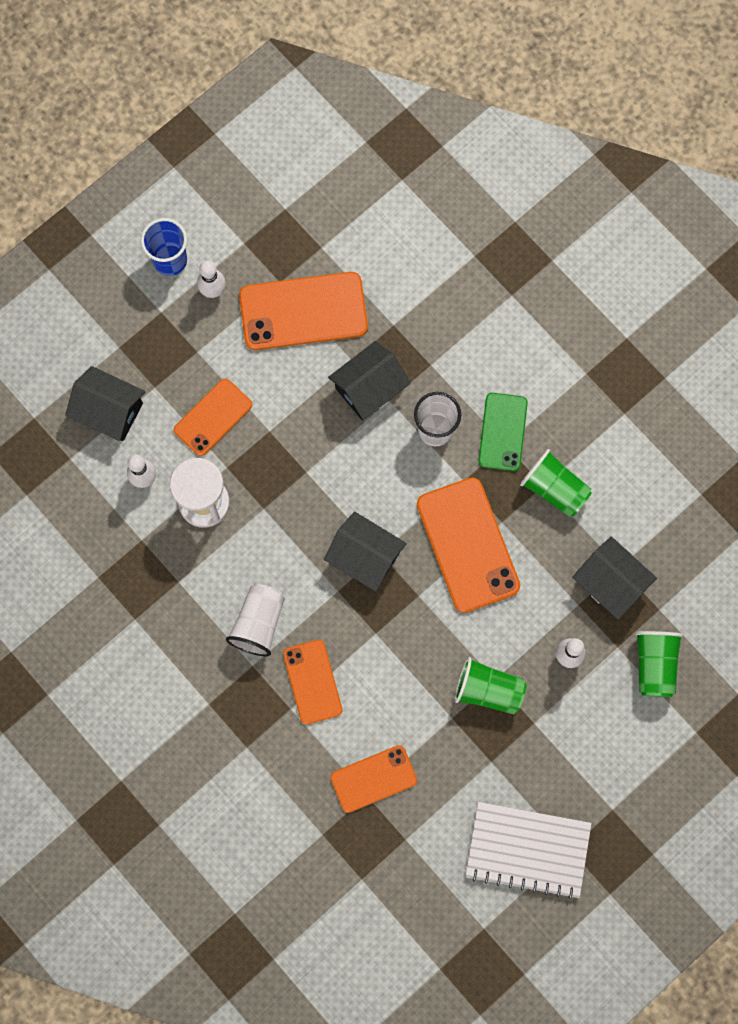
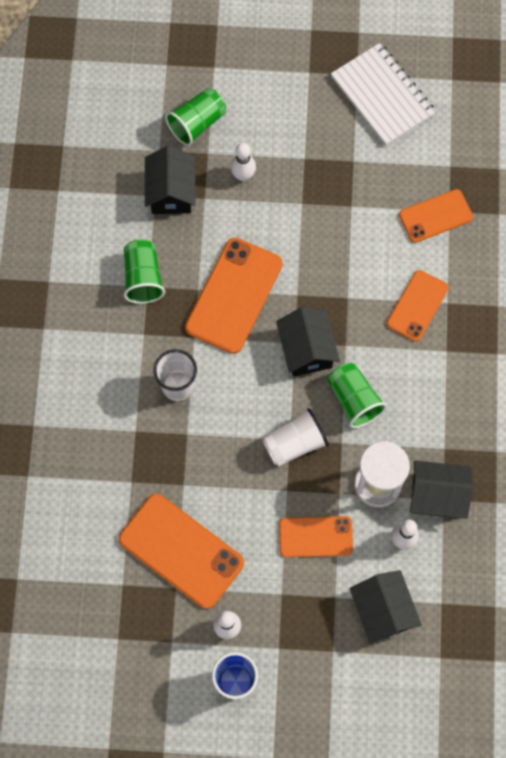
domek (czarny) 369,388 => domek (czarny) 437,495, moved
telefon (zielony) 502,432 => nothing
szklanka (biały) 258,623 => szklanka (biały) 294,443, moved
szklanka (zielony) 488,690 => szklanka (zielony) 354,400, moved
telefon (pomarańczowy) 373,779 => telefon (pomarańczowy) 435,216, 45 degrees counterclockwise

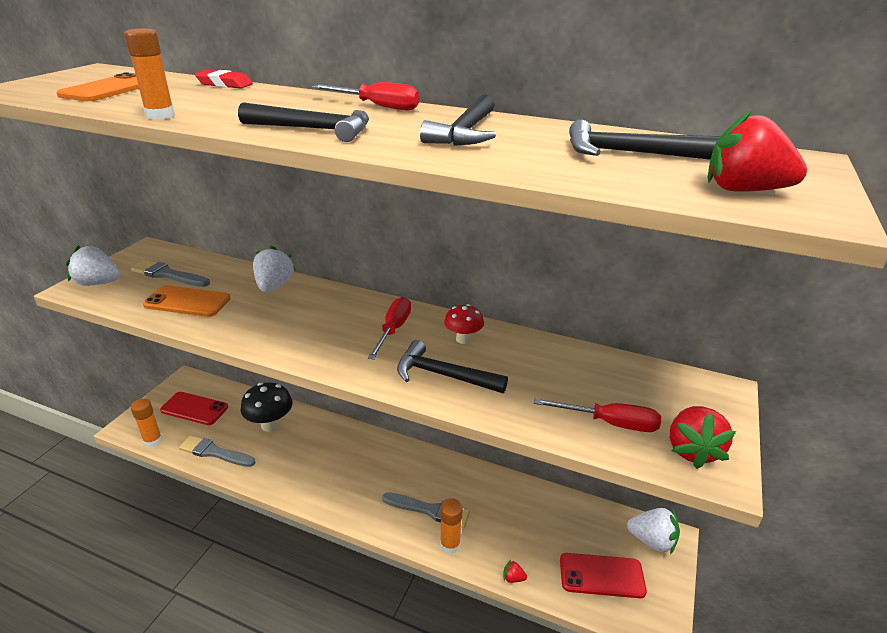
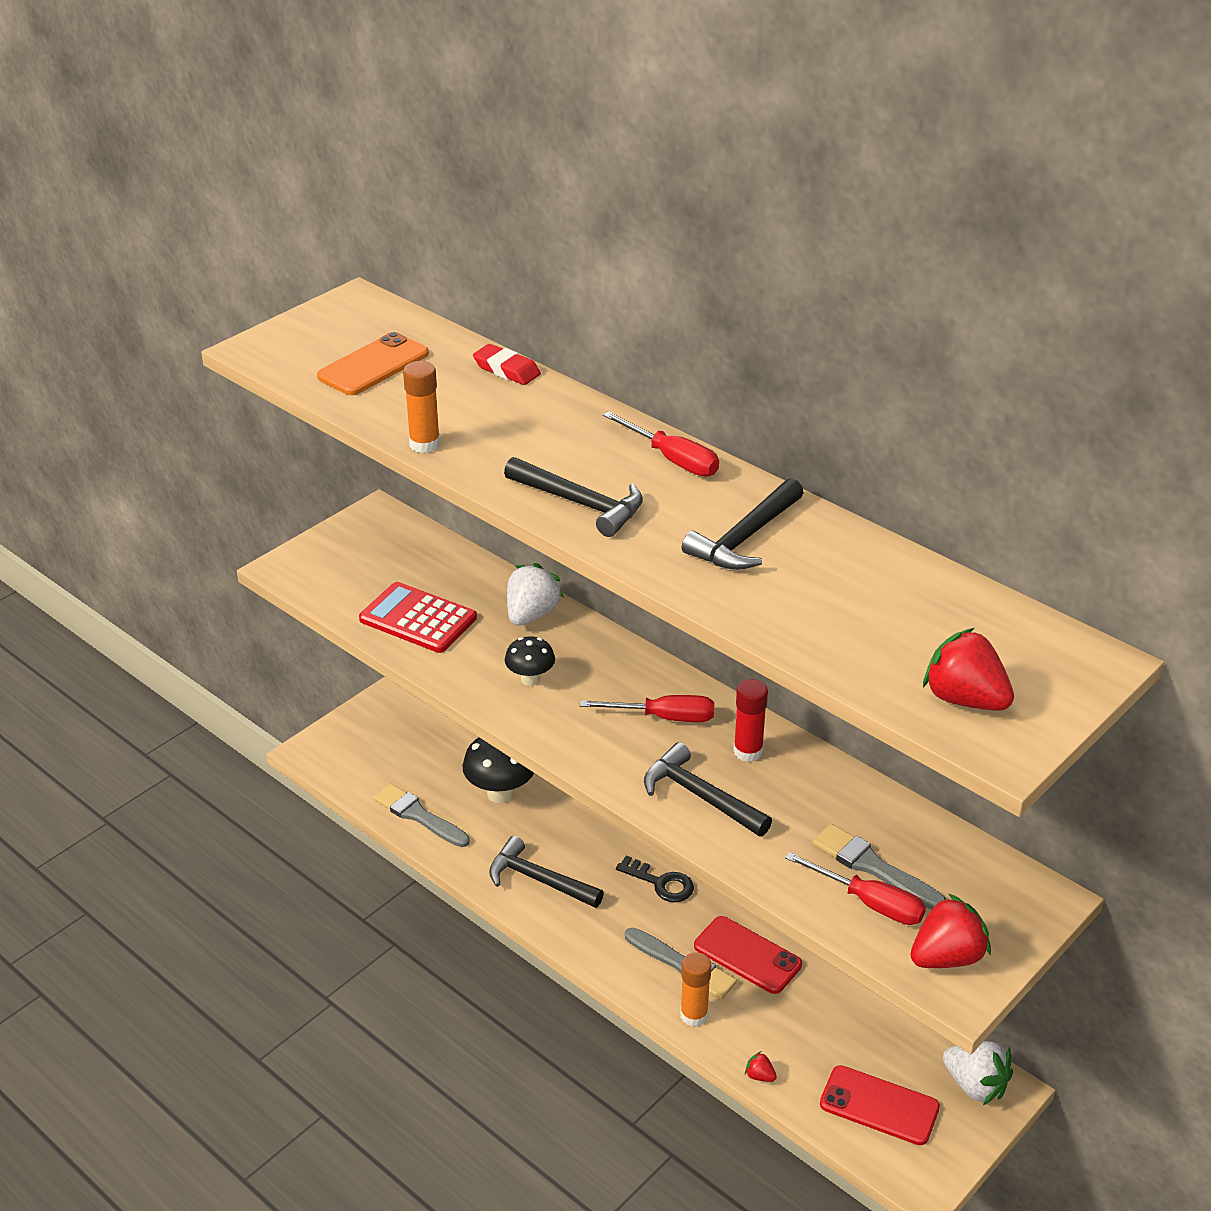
młotek (czarny) 629,153 => młotek (czarny) 539,880, moved
truskawka (biały) 98,283 => nothing
pędzel (szary) 168,275 => pędzel (szary) 873,867, moved
telefon (pomarańczowy) 187,302 => kalkulator (czerwony) 418,619
śrubokręt (czerwony) 393,330 => śrubokręt (czerwony) 664,717, 60 degrees clockwise
grzyb (czerwony) 463,339 => klej w sztyfcie (czerwony) 748,751
telefon (czerwony) 194,409 => telefon (czerwony) 747,955, moved
klej w sztyfcie (pomarańczowy) 153,441 => nothing
truskawka (czerwony) 692,450 => truskawka (czerwony) 947,957, 150 degrees counterclockwise
nothing => grzyb (czarny) 530,679
nothing => klucz (czarny) 661,883

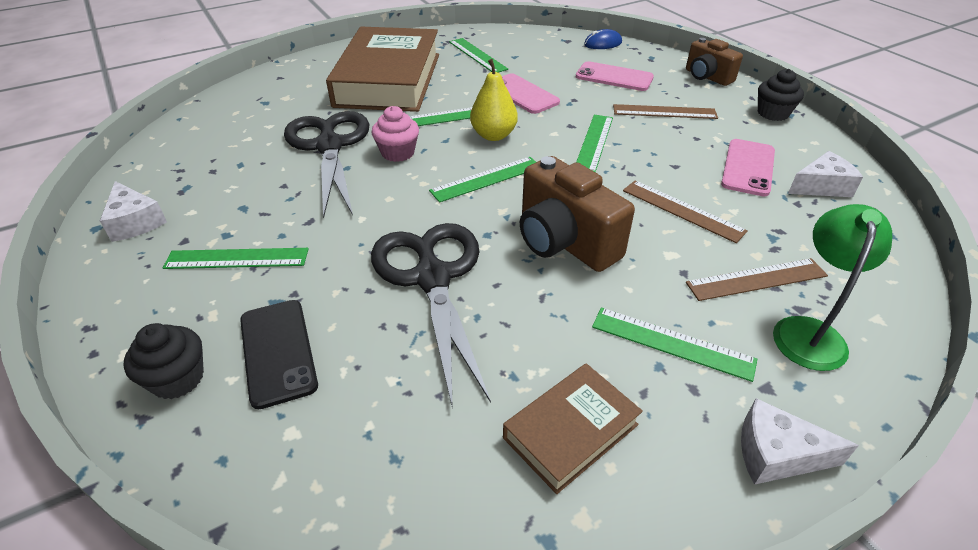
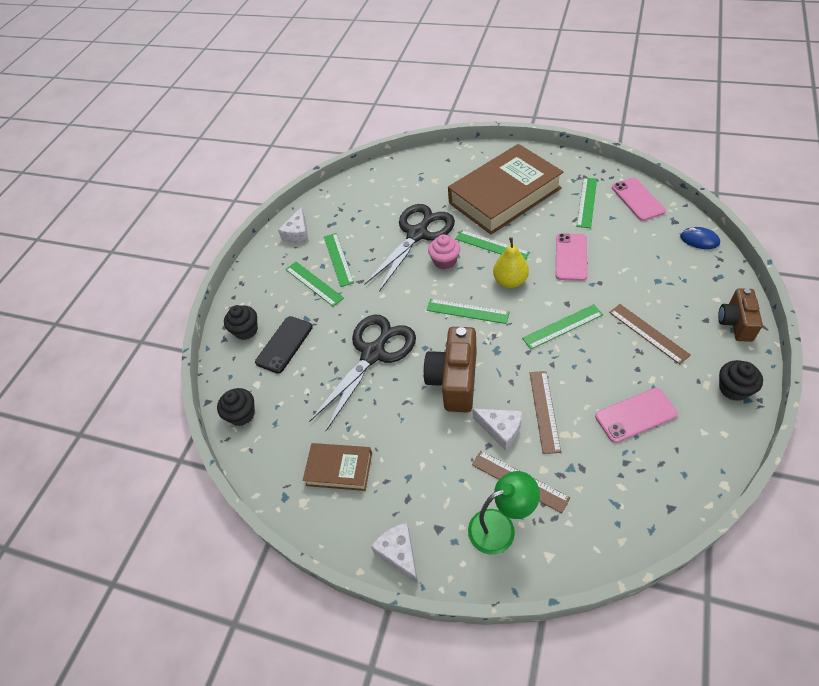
telefon (różowy) 614,77 => telefon (różowy) 637,199, moved
ser (biały) 821,186 => ser (biały) 501,430, moved
linijka (zielony) 672,343 => linijka (zielony) 338,259, moved
nothing => muffinka (czarny) 242,414

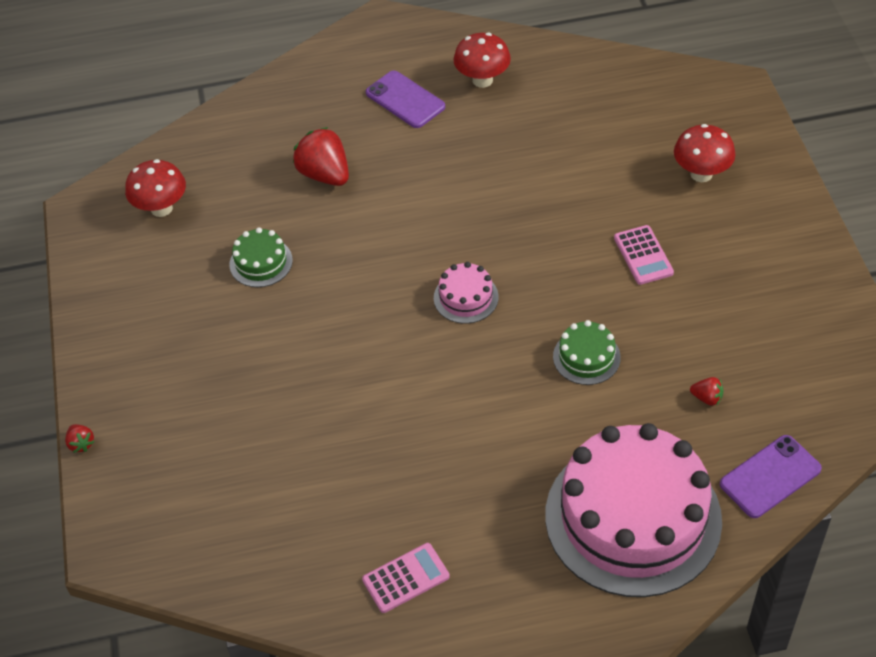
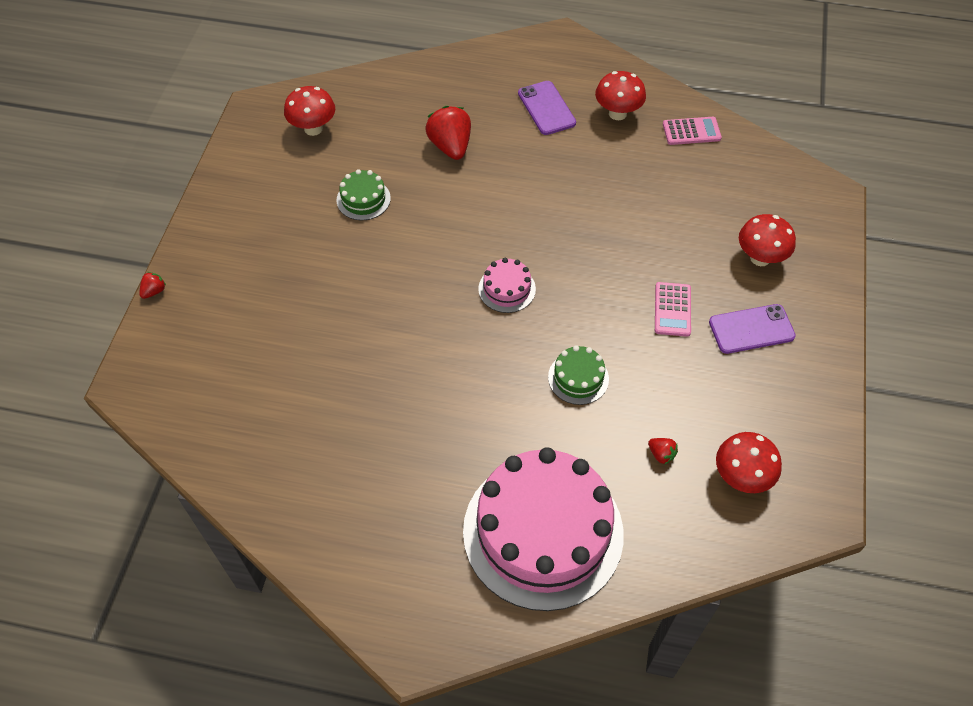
truskawka (czerwony) 81,444 => truskawka (czerwony) 154,291, 135 degrees counterclockwise
telefon (fioletowy) 770,477 => telefon (fioletowy) 751,329, moved
kalkulator (różowy) 406,578 => kalkulator (różowy) 691,131, moved
nothing => grzyb (czerwony) 741,477

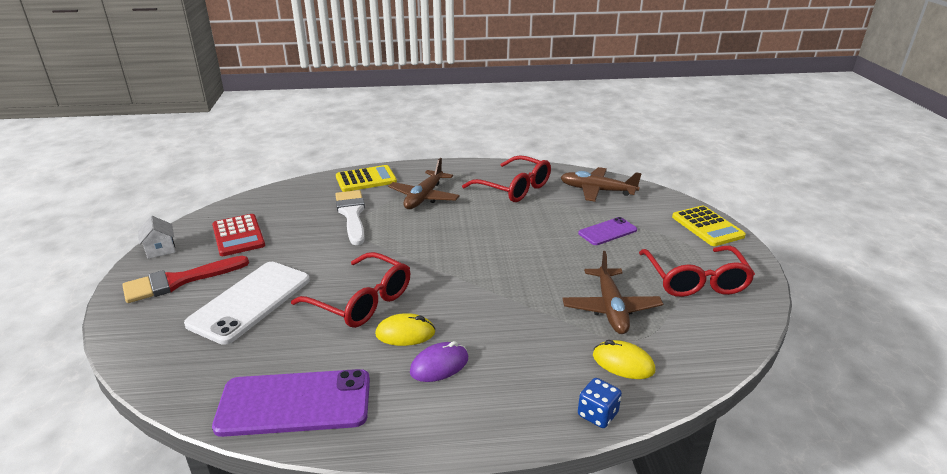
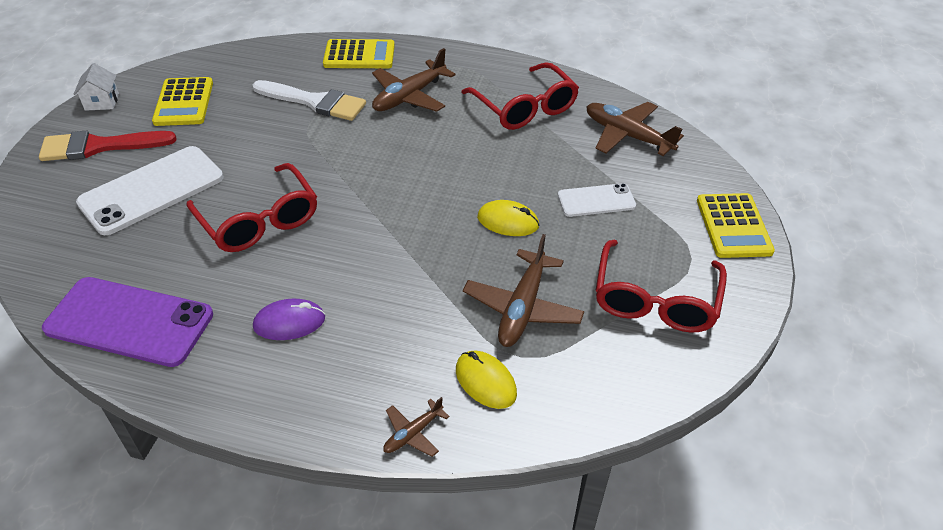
pędzel (biały) 352,214 => pędzel (biały) 315,102, 105 degrees clockwise
kalkulator (czerwony) 238,236 => kalkulator (żółty) 184,102
telefon (fioletowy) 607,231 => telefon (biały) 596,200
myszka (żółty) 405,333 => myszka (żółty) 508,221, moved
kostka do gry (niebieski) 597,414 => samolot (brązowy) 413,433

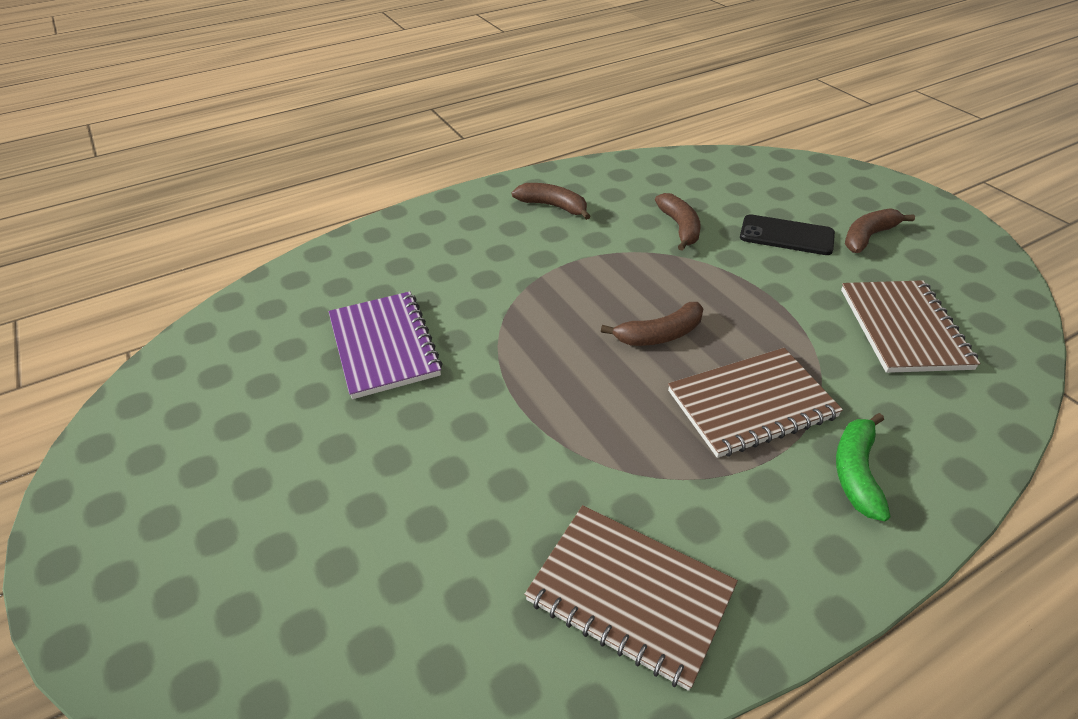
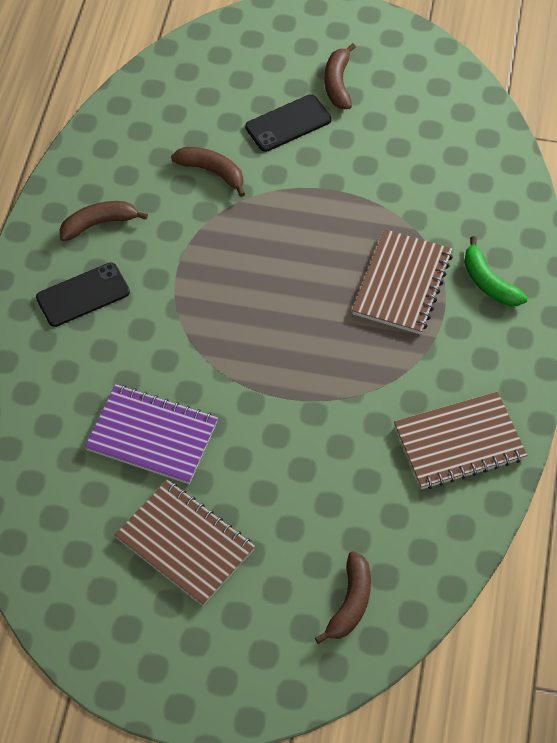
zeszyt (brązowy) 903,328 => zeszyt (brązowy) 185,544, moved
banan (brązowy) 659,335 => banan (brązowy) 350,603, moved
nothing => telefon (czarny) 83,295

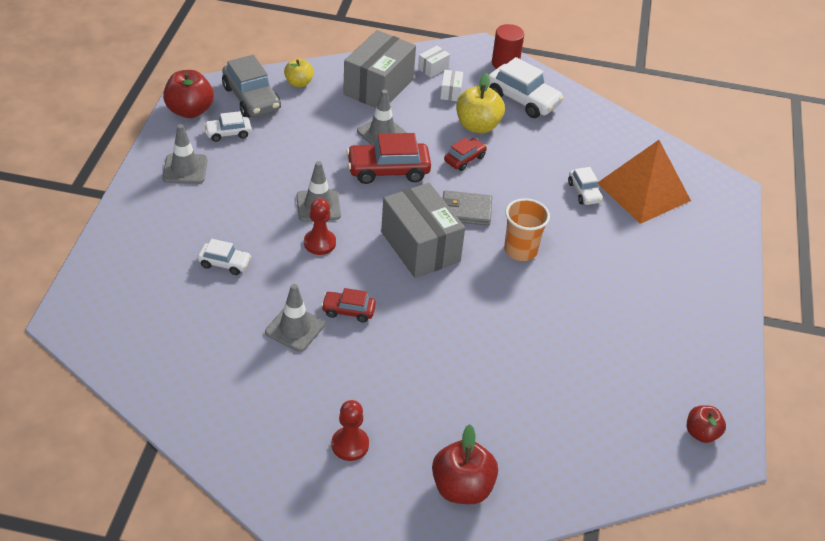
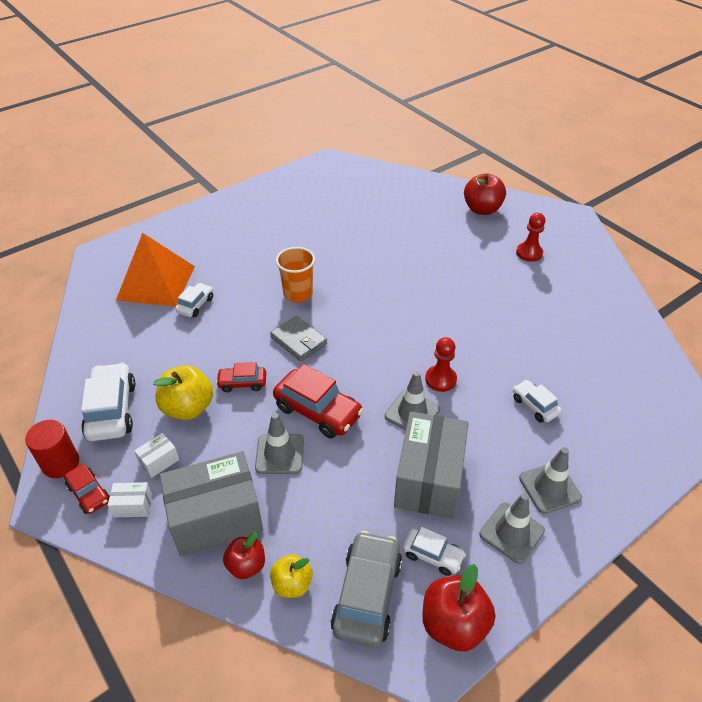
pudełko (szary) 420,247 => pudełko (szary) 428,479, moved
pachołek (szary) 295,328 => pachołek (szary) 549,488, moved
samochód (czerwony) 348,311 => samochód (czerwony) 89,493, moved
jabłko (czerwony) 701,433 => jabłko (czerwony) 246,565, moved

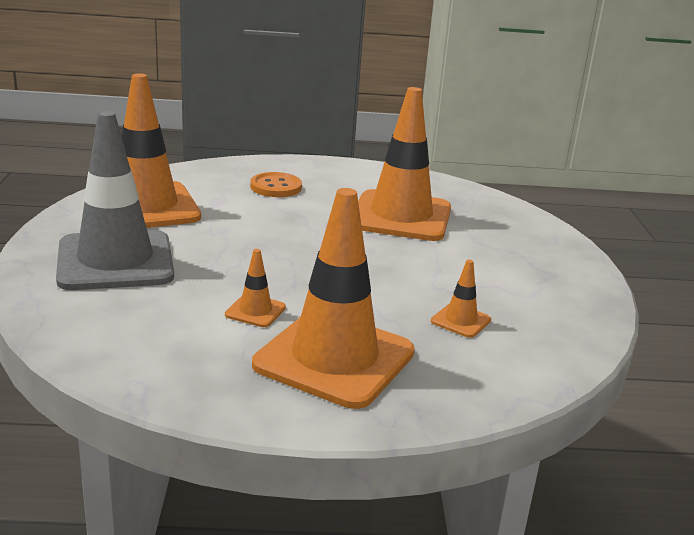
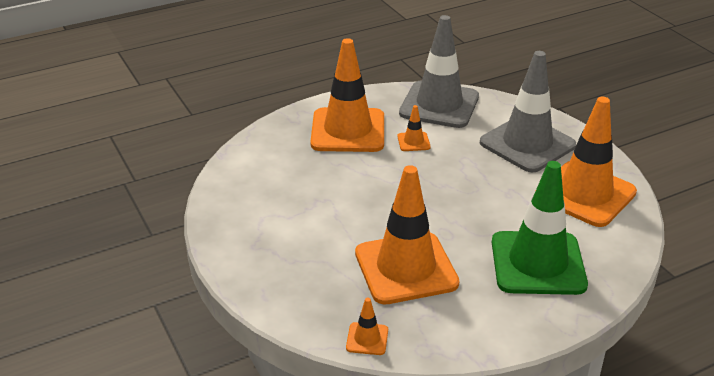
guzik (pomarańczowy) 276,187 => pachołek (zielony) 537,263
pachołek (pomarańczowy) 460,321 => pachołek (pomarańczowy) 367,339, moved
nothing => pachołek (szary) 439,105

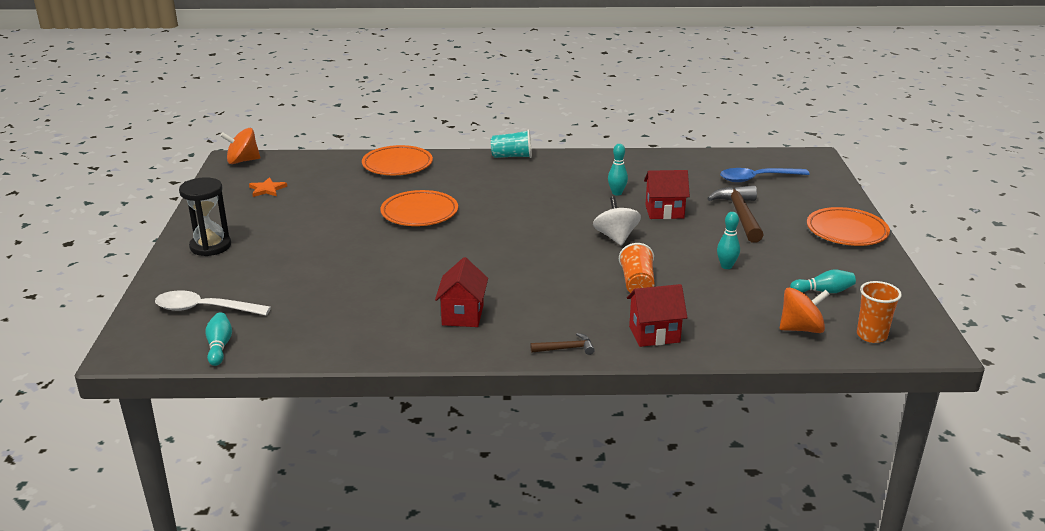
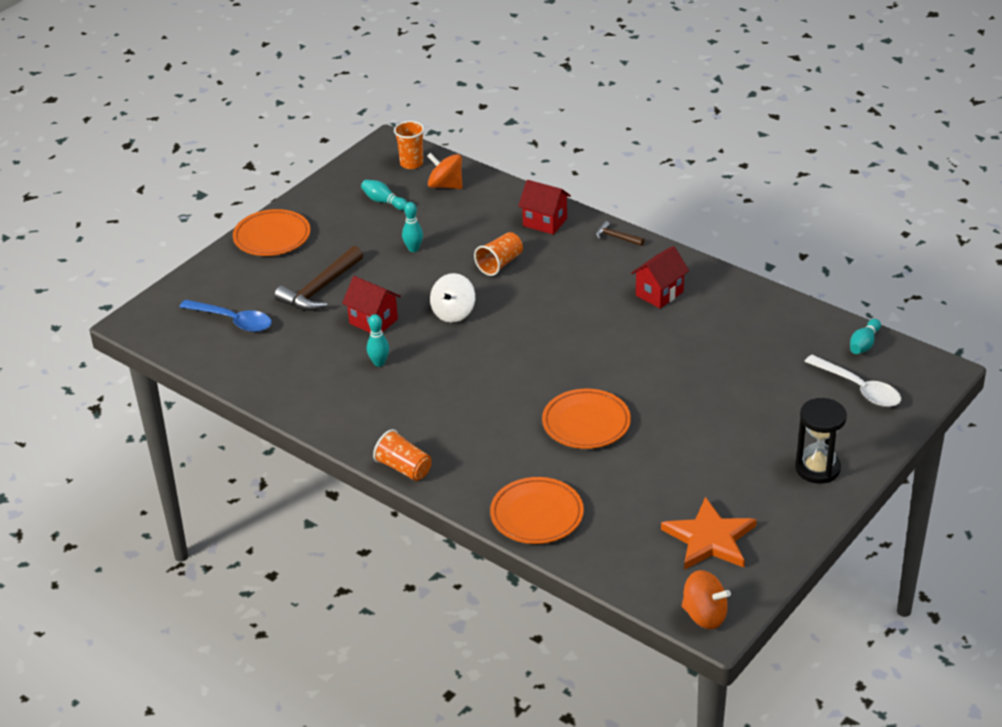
szklanka (turkusowy) 512,156 => szklanka (pomarańczowy) 404,468
gwiazda (pomarańczowy) 267,189 => gwiazda (pomarańczowy) 709,539, x1.97

